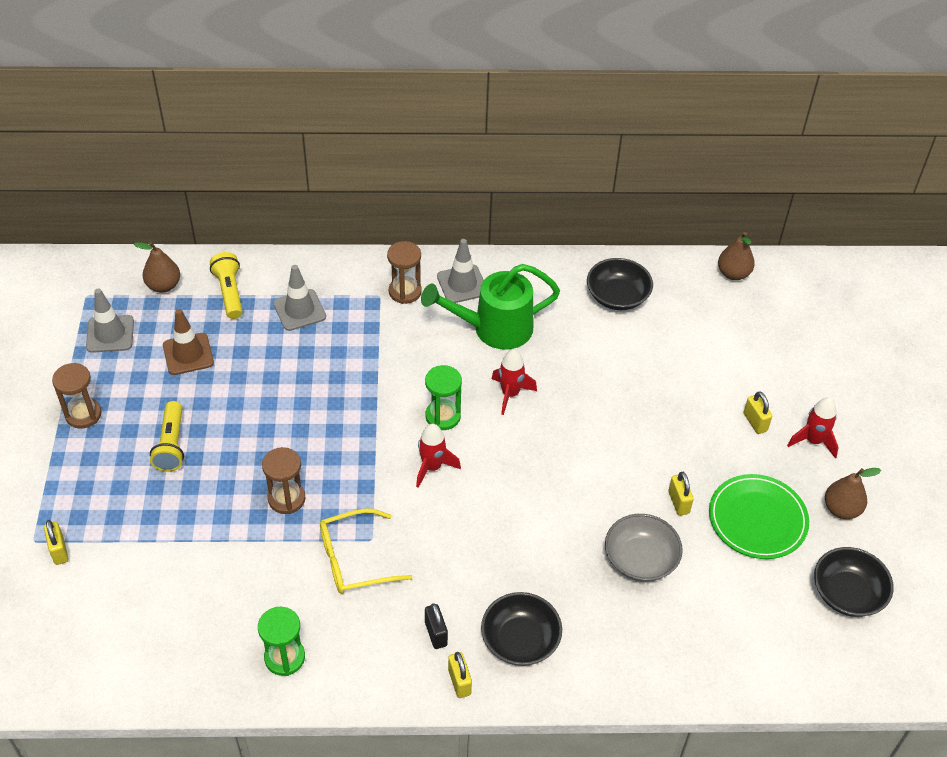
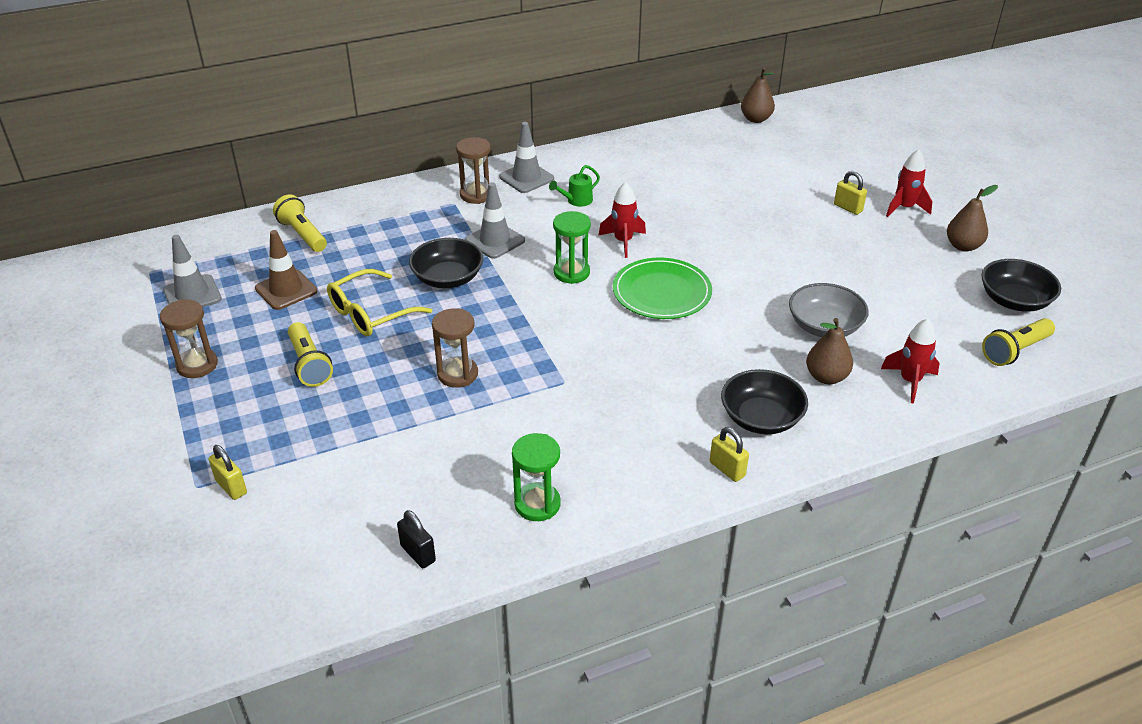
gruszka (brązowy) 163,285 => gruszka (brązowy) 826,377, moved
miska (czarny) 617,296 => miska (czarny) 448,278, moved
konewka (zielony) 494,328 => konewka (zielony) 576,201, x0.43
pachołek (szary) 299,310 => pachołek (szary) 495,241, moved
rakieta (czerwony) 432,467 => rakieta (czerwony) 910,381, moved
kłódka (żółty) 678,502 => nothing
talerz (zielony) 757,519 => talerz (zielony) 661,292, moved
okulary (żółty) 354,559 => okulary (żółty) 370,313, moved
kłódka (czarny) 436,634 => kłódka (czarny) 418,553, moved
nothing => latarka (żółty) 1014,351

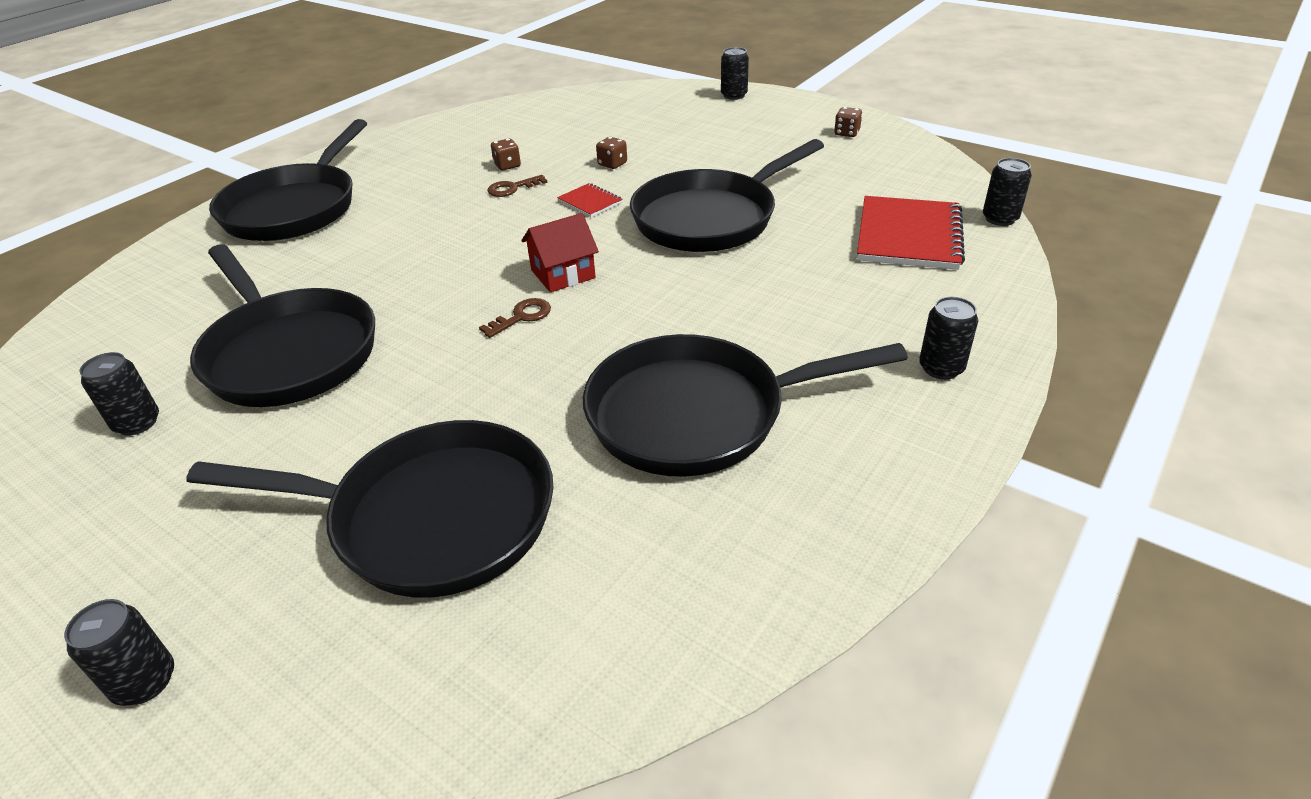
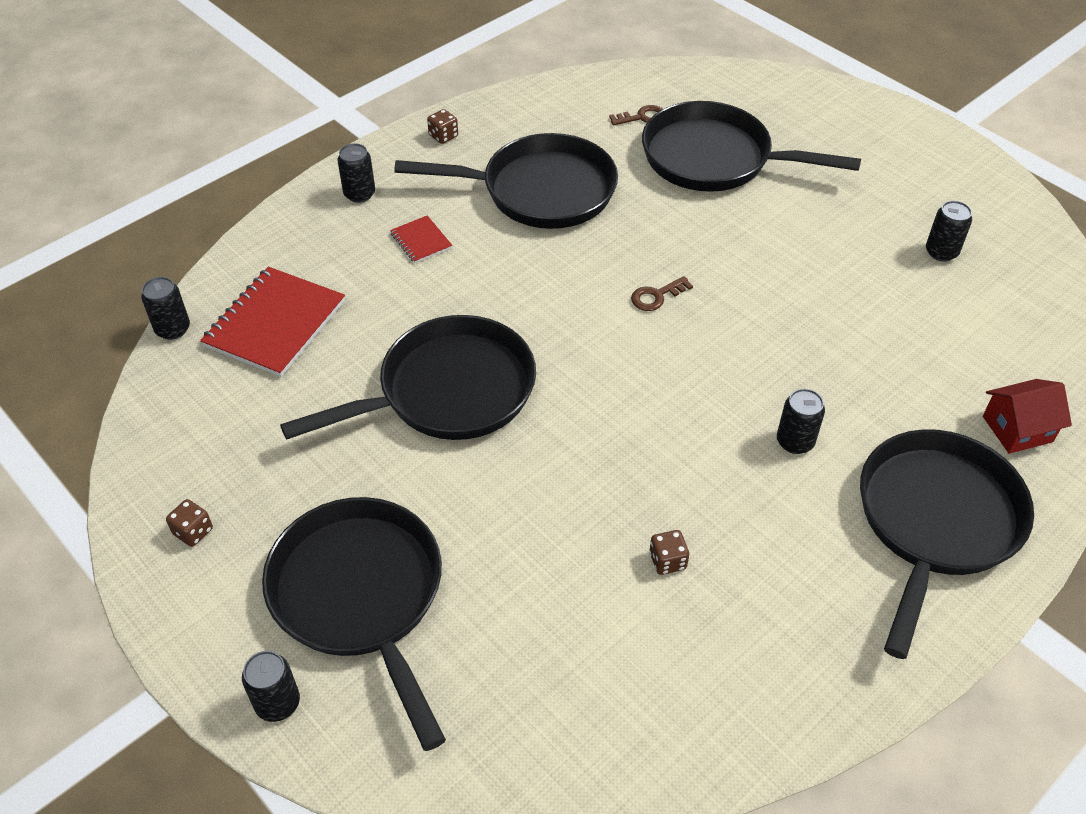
kostka do gry (brązowy) 612,164 => kostka do gry (brązowy) 443,136, moved
klucz (brązowy) 512,188 => klucz (brązowy) 642,117, moved
zeszyt (czerwony) 590,202 => zeszyt (czerwony) 421,241, moved
domek (czerwony) 563,274 => domek (czerwony) 1017,429, moved
patelnia (czarny) 288,352 => patelnia (czarny) 361,597, moved
puszka (czarny) 145,682 => puszka (czarny) 795,441, moved

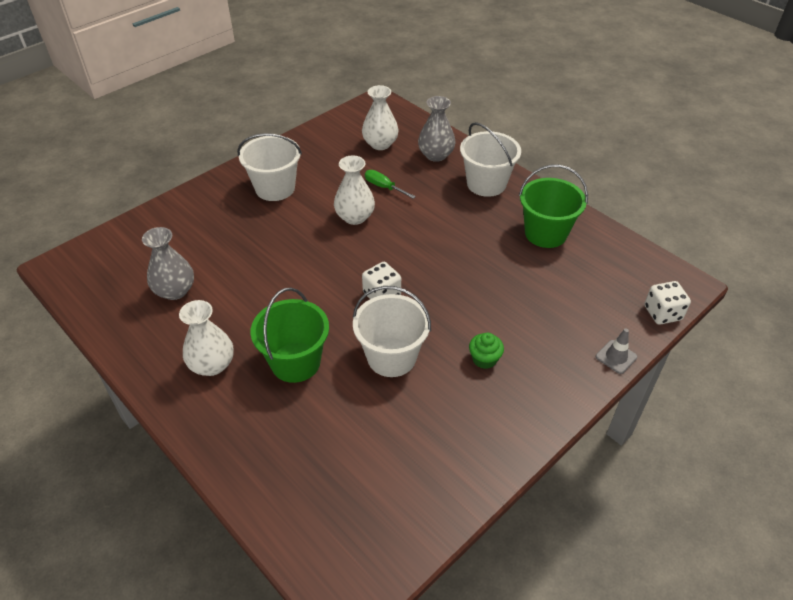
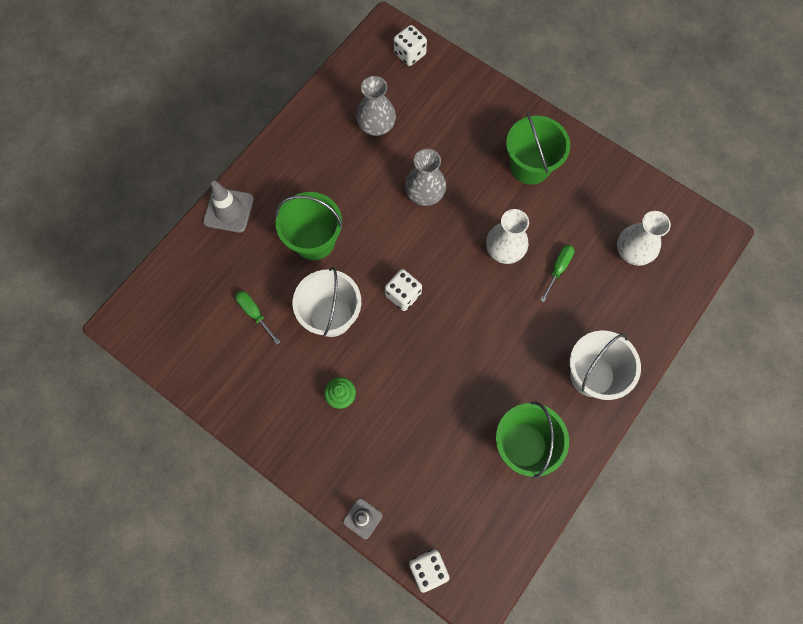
wazon (szary) 436,155 => wazon (szary) 425,193, moved
wiadro (biały) 275,188 => wiadro (zielony) 530,166
wazon (biały) 212,365 => nothing
nothing => kostka do gry (biały) 410,54
nothing => pachołek (szary) 228,210
nothing => śrubokręt (zielony) 255,313

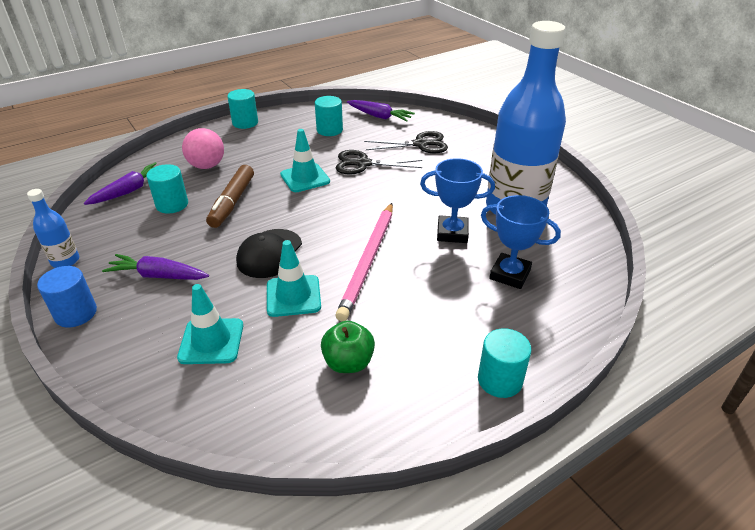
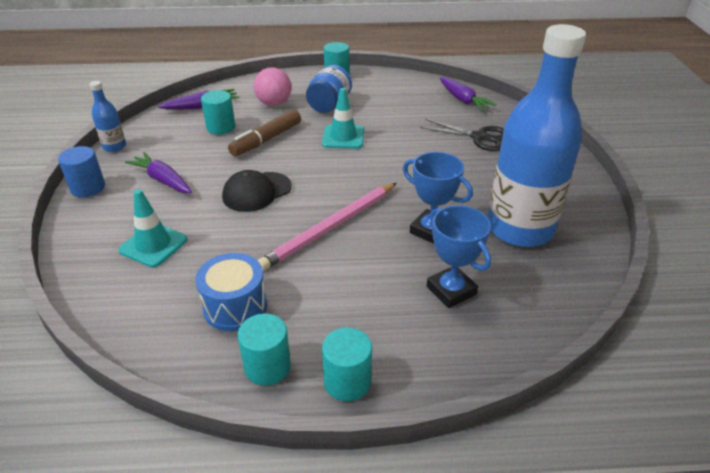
walec (turkusowy) 329,130 => walec (turkusowy) 267,367, moved
nożyczki (czarny) 363,164 => nothing
pachołek (turkusowy) 293,296 => nothing
jabłko (zielony) 348,362 => bęben (niebieski) 235,306
nothing => słoik (niebieski) 329,105

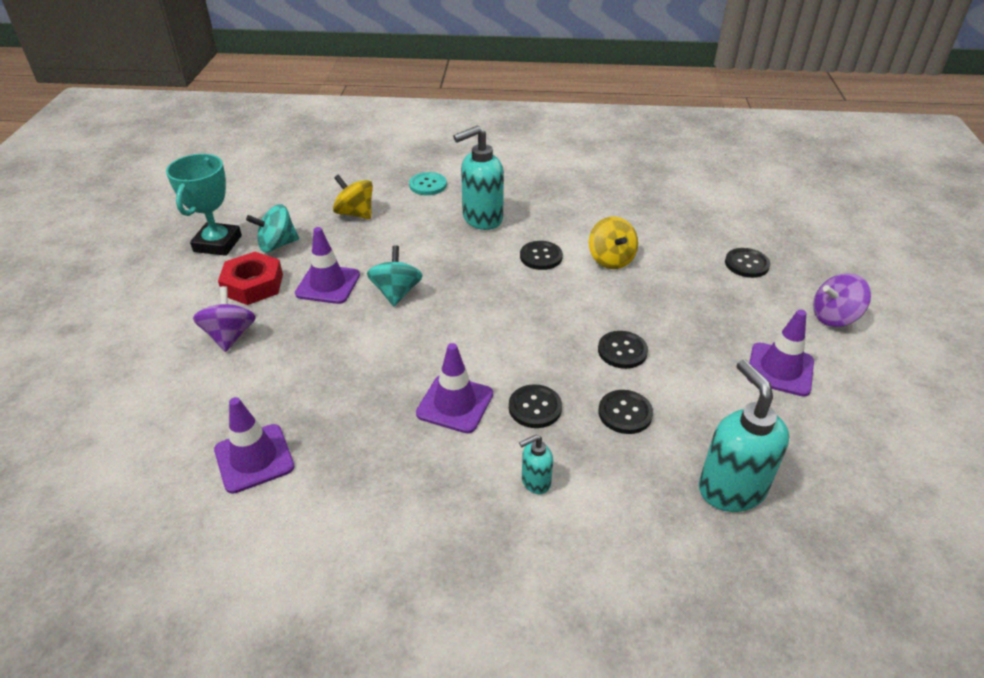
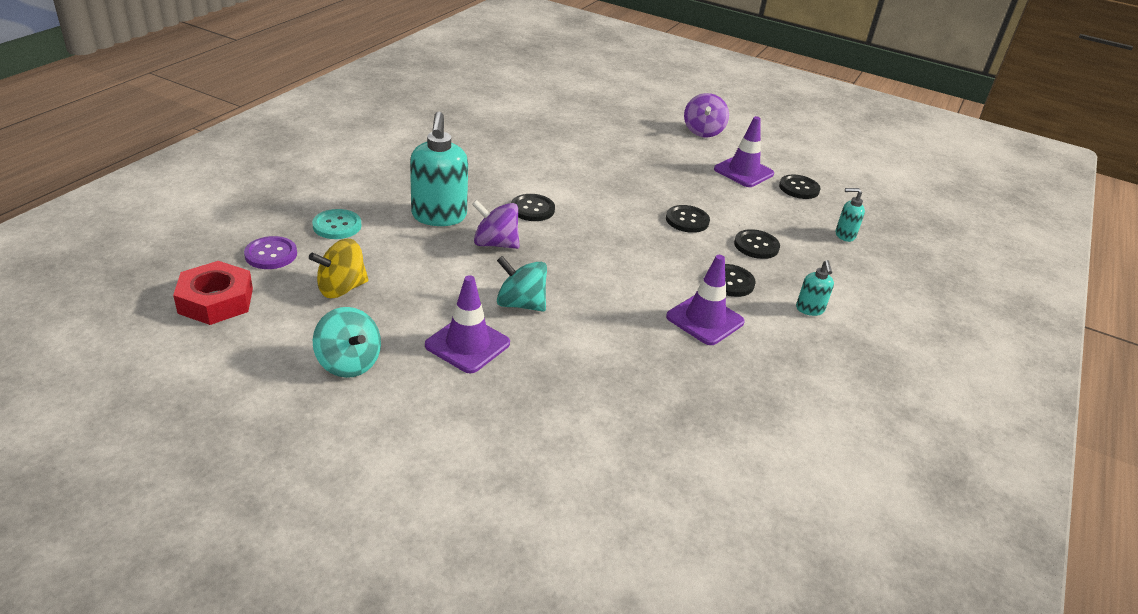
puchar (turkusowy) 218,243 => nothing
bączek (turkusowy) 277,245 => bączek (turkusowy) 348,363, 45 degrees counterclockwise
bączek (żółty) 611,259 => nothing
guzik (czarny) 746,264 => guzik (czarny) 799,188, moved
nakrętka (czerwony) 253,285 => nakrętka (czerwony) 216,301, moved
bączek (fioletowy) 230,336 => bączek (fioletowy) 495,244, moved
dozownik mydła (turkusowy) 731,488 => dozownik mydła (turkusowy) 844,235, x0.49
pachołek (fioletowy) 254,458 => nothing
nothing => guzik (fioletowy) 271,254

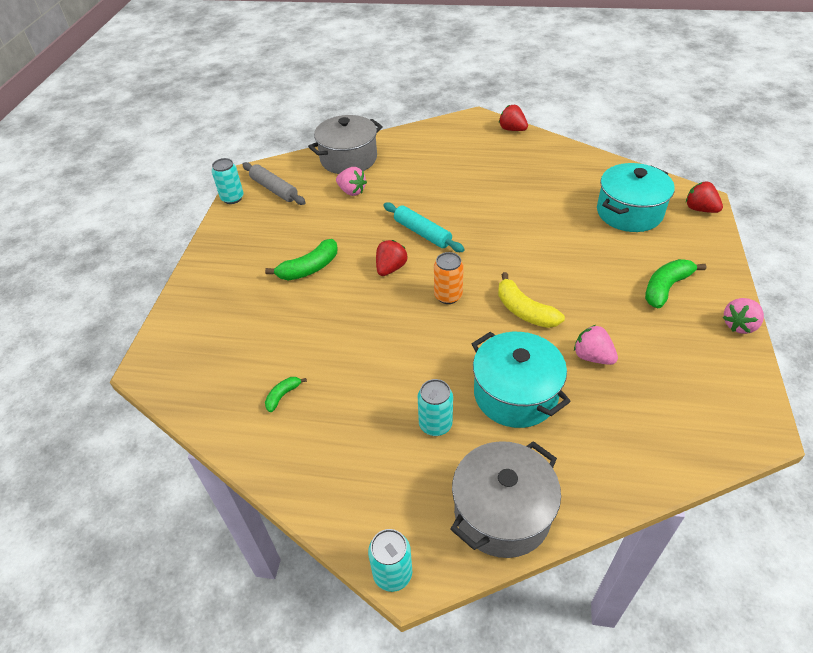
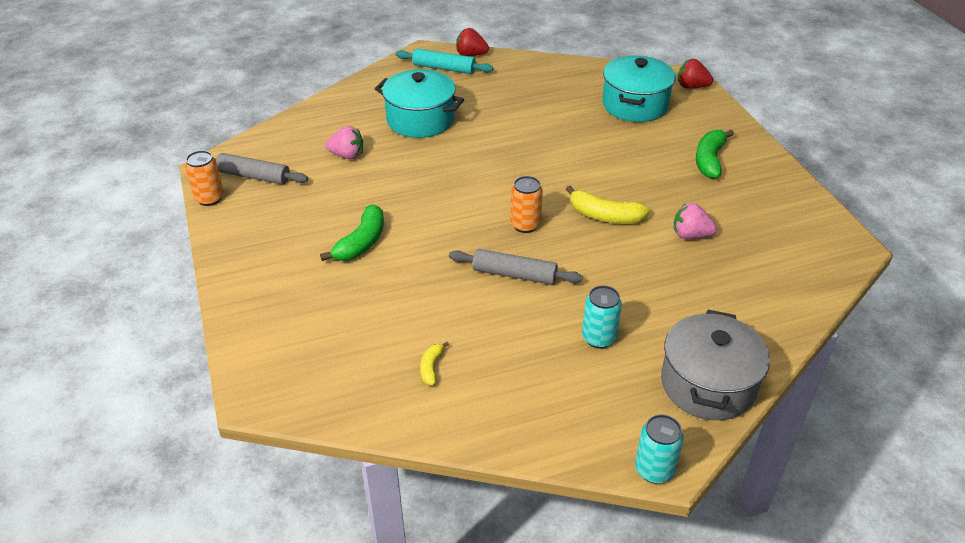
garnek (szary) 348,159 => nothing
puszka (turkusowy) 232,198 => puszka (pomarańczowy) 210,198
wałek do ciasta (turkusowy) 422,233 => wałek do ciasta (turkusowy) 444,68, moved
truskawka (czerwony) 390,268 => nothing
truskawka (różowy) 739,325 => nothing
garnek (turkusowy) 515,394 => garnek (turkusowy) 420,120, moved
banan (zielony) 283,395 => banan (żółty) 431,367
nothing => wałek do ciasta (szary) 514,274

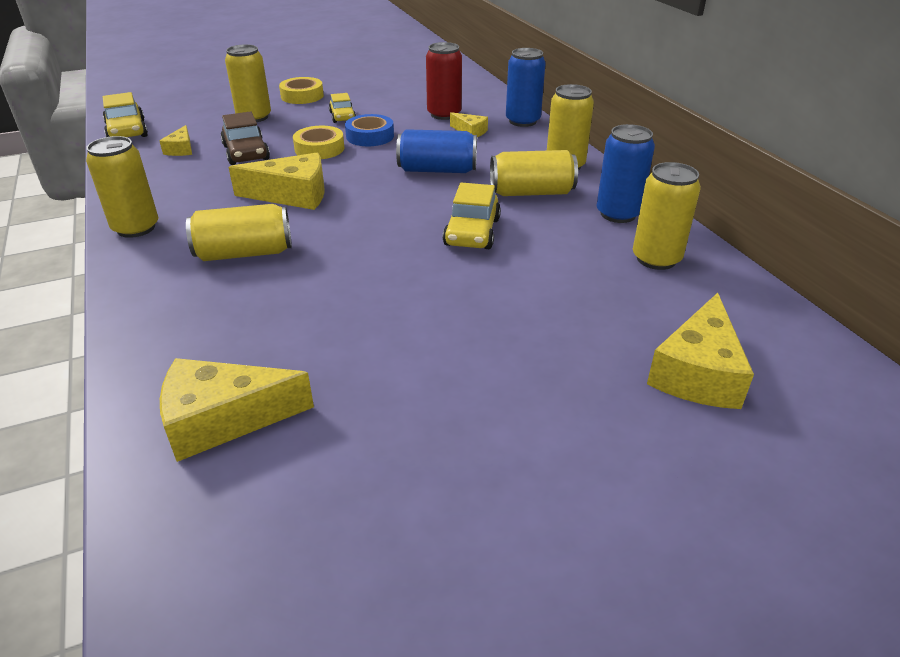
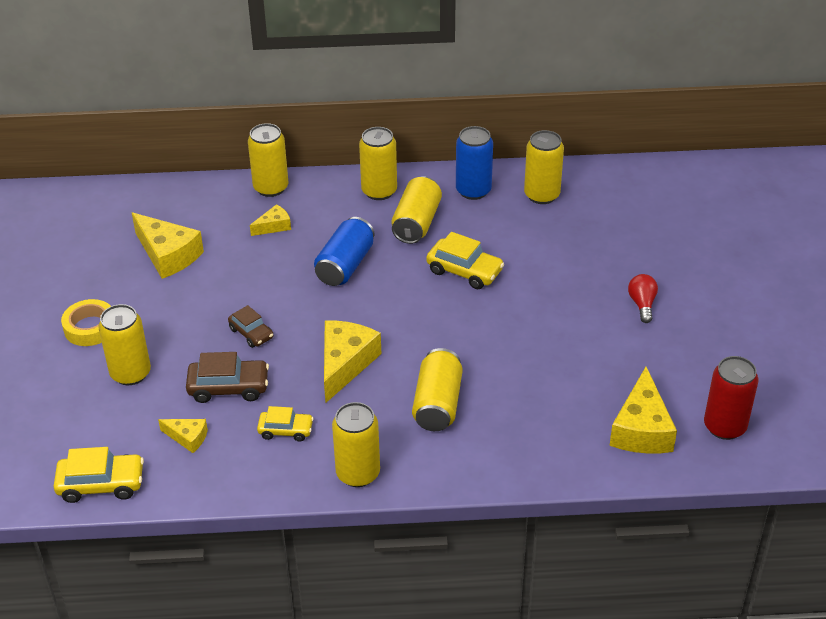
puszka (czerwony) 444,114 => puszka (czerwony) 724,427, moved
puszka (niebieski) 522,121 => puszka (żółty) 271,188
samochód (żółty) 342,116 => samochód (żółty) 285,430, moved
taśma klejąca (niebieski) 370,136 => nothing
taśma klejąca (żółty) 319,149 => samochód (brązowy) 251,333
ser (żółty) 698,372 => ser (żółty) 168,255, moved
nothing => żarówka (czerwony) 642,304

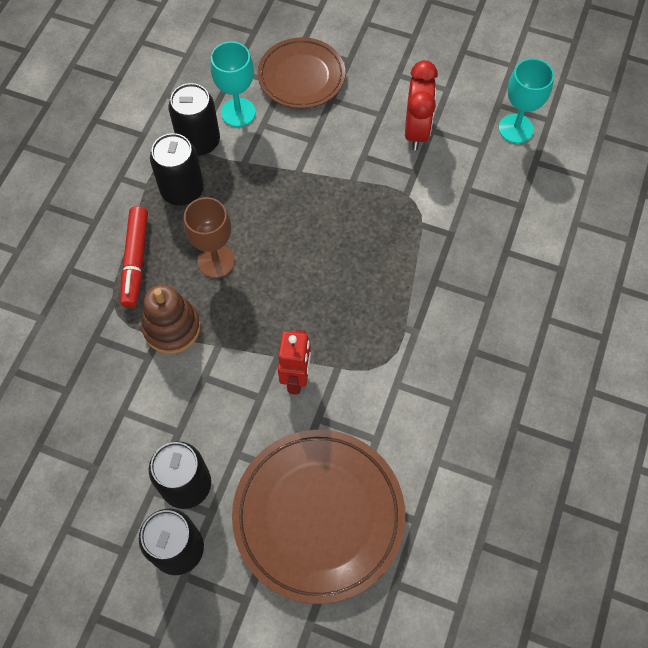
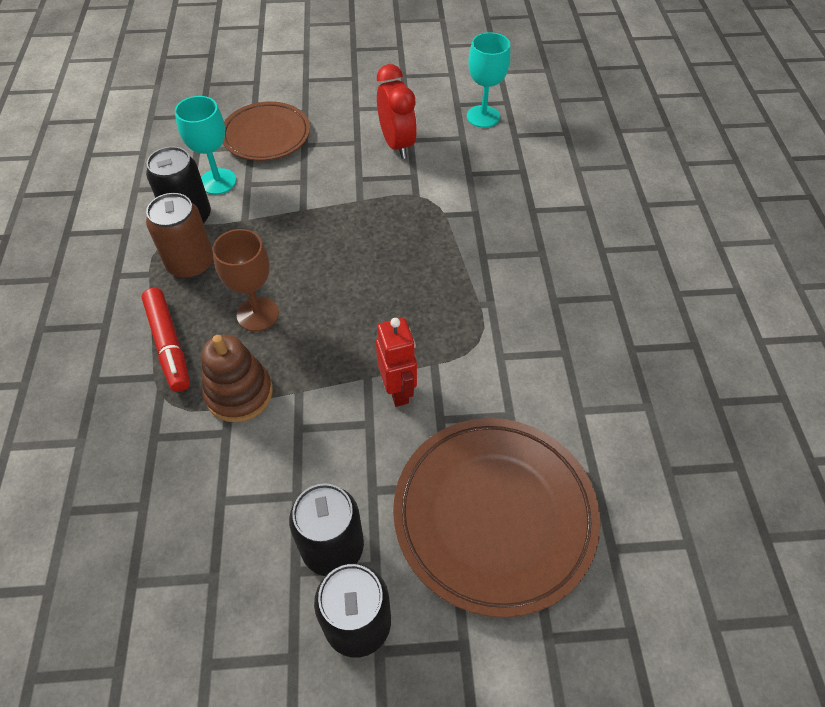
puszka (czarny) 182,190 => puszka (brązowy) 191,264

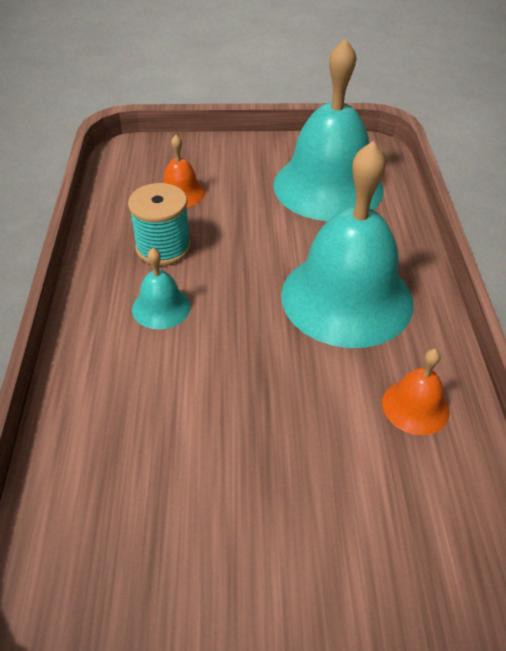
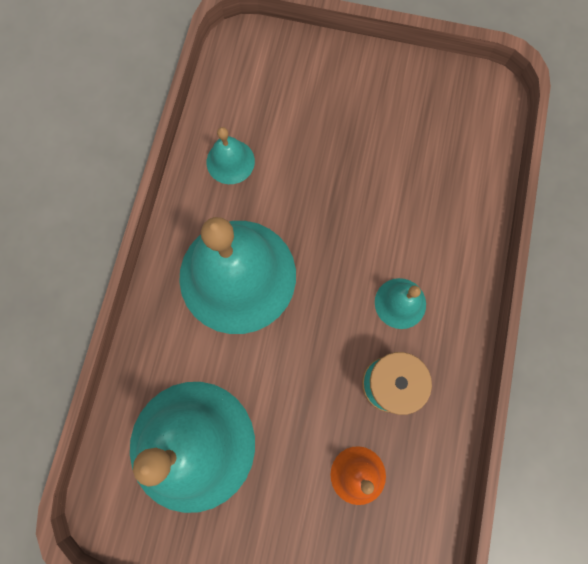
dzwonek (pomarańczowy) 415,406 => dzwonek (turkusowy) 230,161

